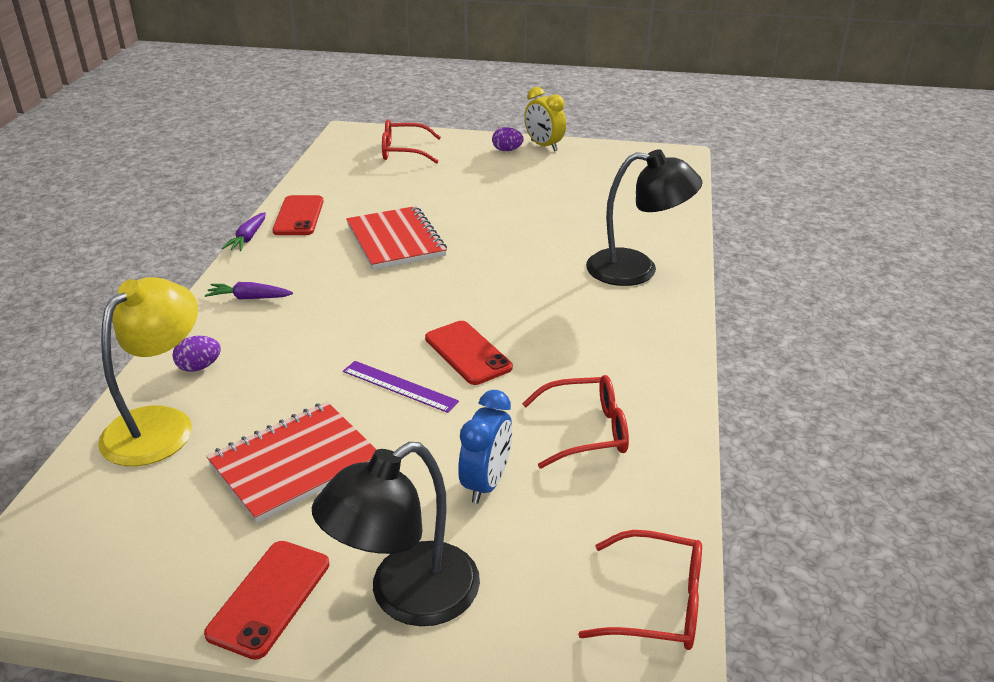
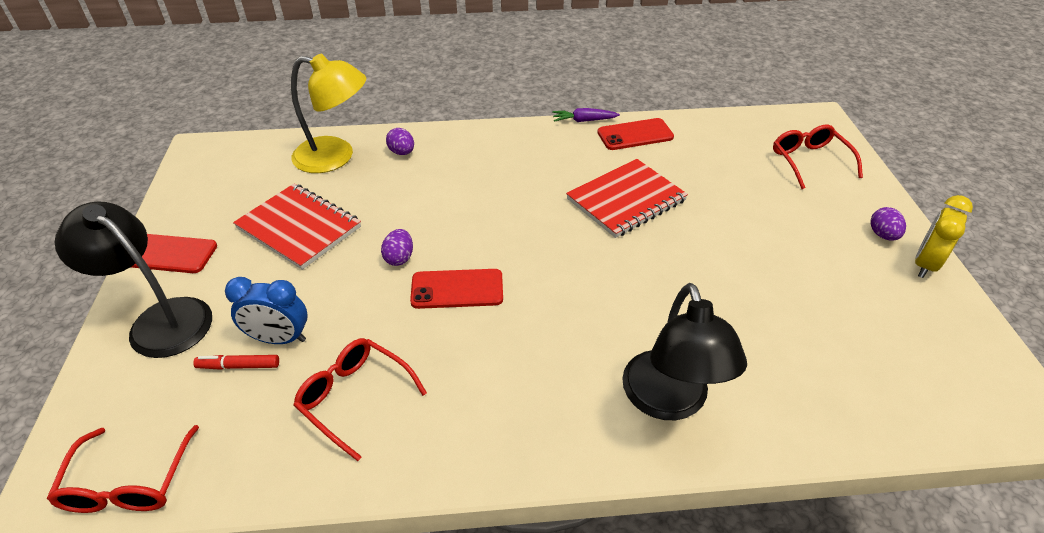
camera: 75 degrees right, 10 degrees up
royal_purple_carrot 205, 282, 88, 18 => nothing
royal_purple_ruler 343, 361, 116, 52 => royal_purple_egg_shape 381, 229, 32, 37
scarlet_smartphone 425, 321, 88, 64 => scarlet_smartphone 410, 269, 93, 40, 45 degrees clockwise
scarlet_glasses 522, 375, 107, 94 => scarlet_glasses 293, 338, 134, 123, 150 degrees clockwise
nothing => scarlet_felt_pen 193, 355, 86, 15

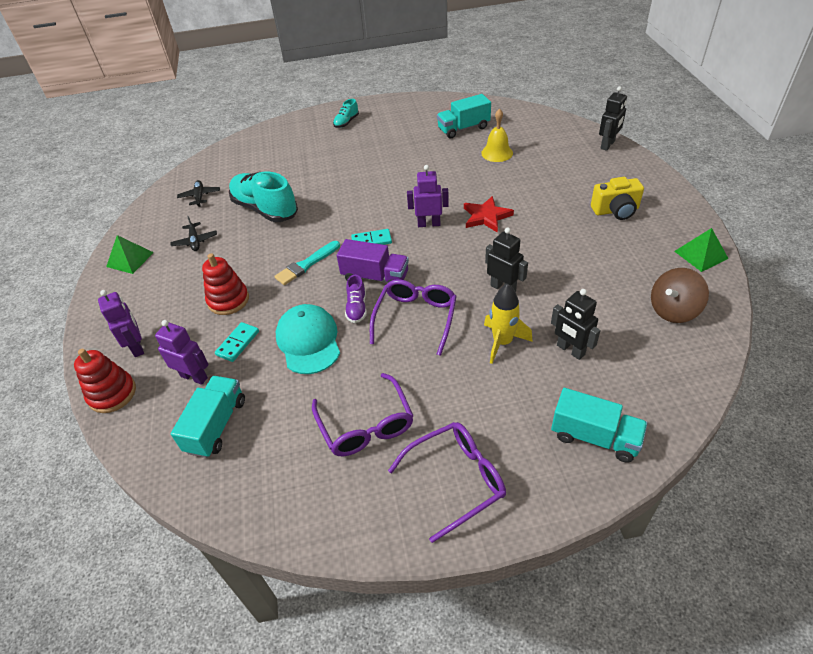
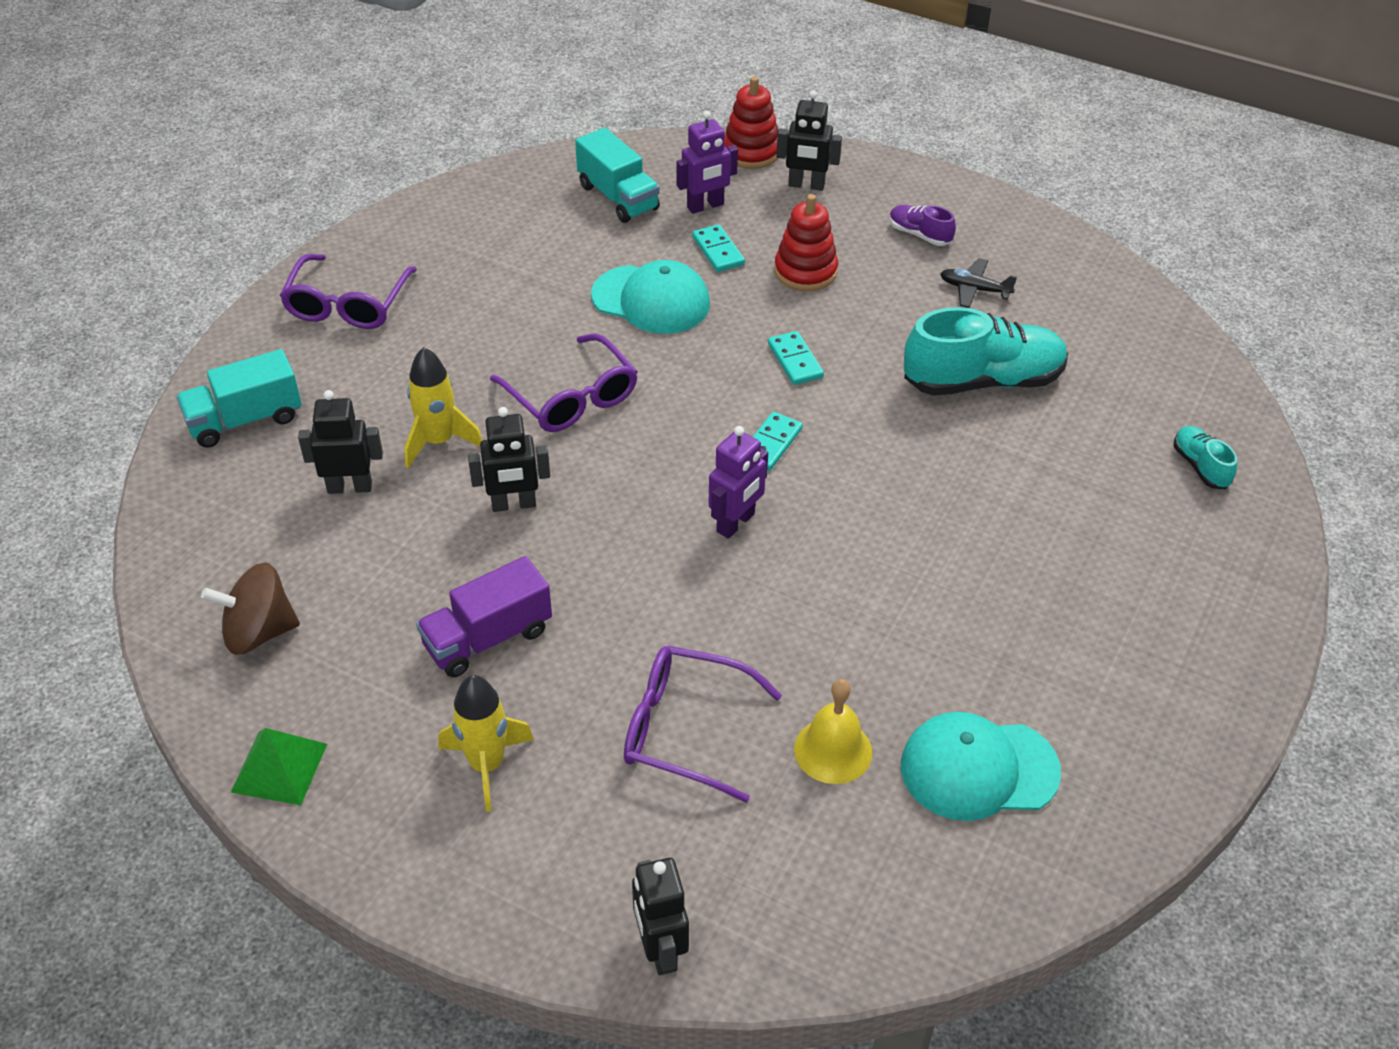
camera: 125 degrees right, 0 degrees up
royal_purple_robot 98, 290, 46, 67 => jet-black_robot 776, 90, 66, 101
green_solid_pyramid 106, 235, 48, 39 => nothing
jet-black_toy_plane 177, 180, 43, 27 => nothing
aqua_paintbrush 274, 241, 66, 44 => aqua_domino_tile 768, 331, 56, 54
royal_purple_glasses 312, 373, 102, 83 => royal_purple_glasses 624, 646, 158, 157, shifted
aqua_shoe 333, 99, 26, 29 => aqua_shoe 1173, 426, 64, 63, shifted
royal_purple_lorry 337, 239, 72, 45 => royal_purple_lorry 416, 556, 136, 121, shifted
royal_purple_shoe 345, 275, 22, 48 => royal_purple_shoe 889, 205, 67, 41, shifted
aqua_lorry 437, 94, 54, 44 => aqua_baseball_cap 901, 712, 160, 109
scarlet_star_shape 464, 196, 50, 37 => nothing
golden_photo_camera 591, 177, 53, 43 => golden_toy_rocket 438, 675, 96, 137
dark_brown_spinning_top 651, 268, 58, 55 => dark_brown_spinning_top 201, 562, 99, 93, 105 degrees counterclockwise

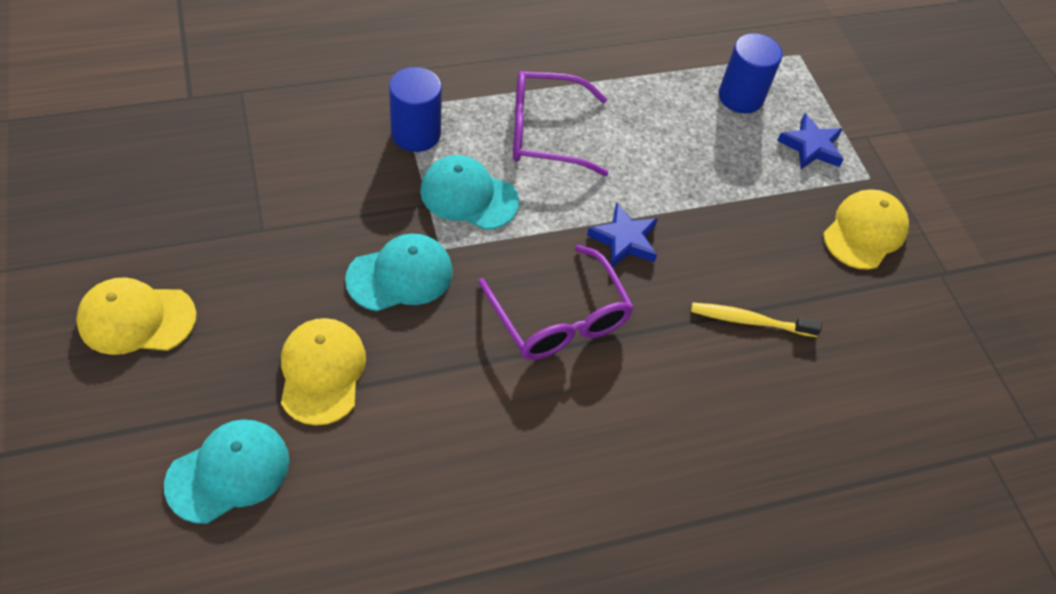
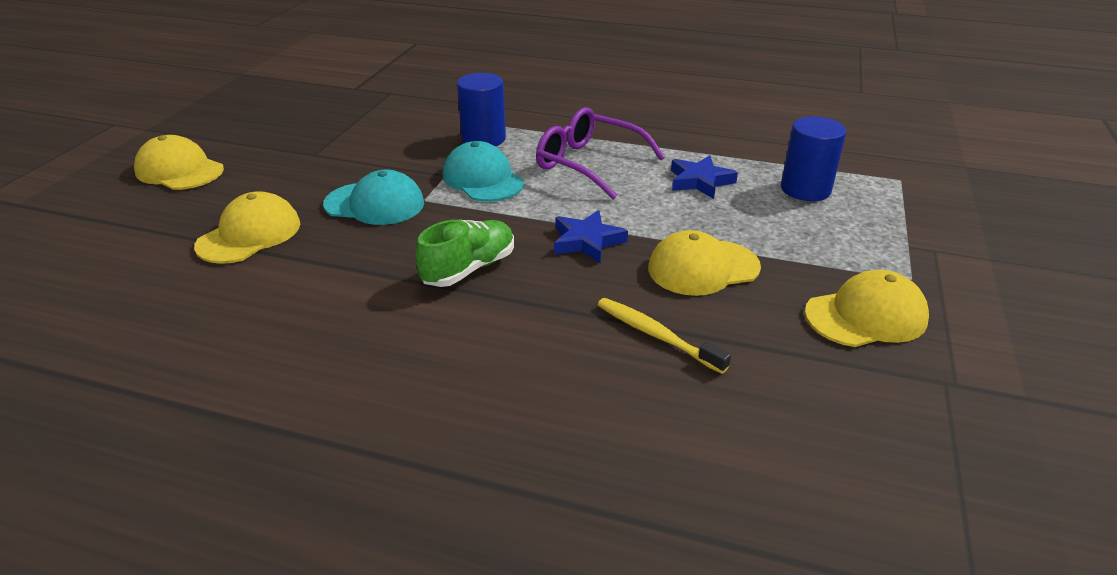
camera: 40 degrees right, 20 degrees down
aqua_baseball_cap 164, 419, 125, 105 => nothing
royal_purple_glasses 478, 245, 156, 115 => green_shoe 415, 220, 99, 67
cobalt_star_shape 777, 113, 67, 56 => cobalt_star_shape 671, 155, 67, 44, shifted
nothing => golden_baseball_cap 648, 230, 113, 66

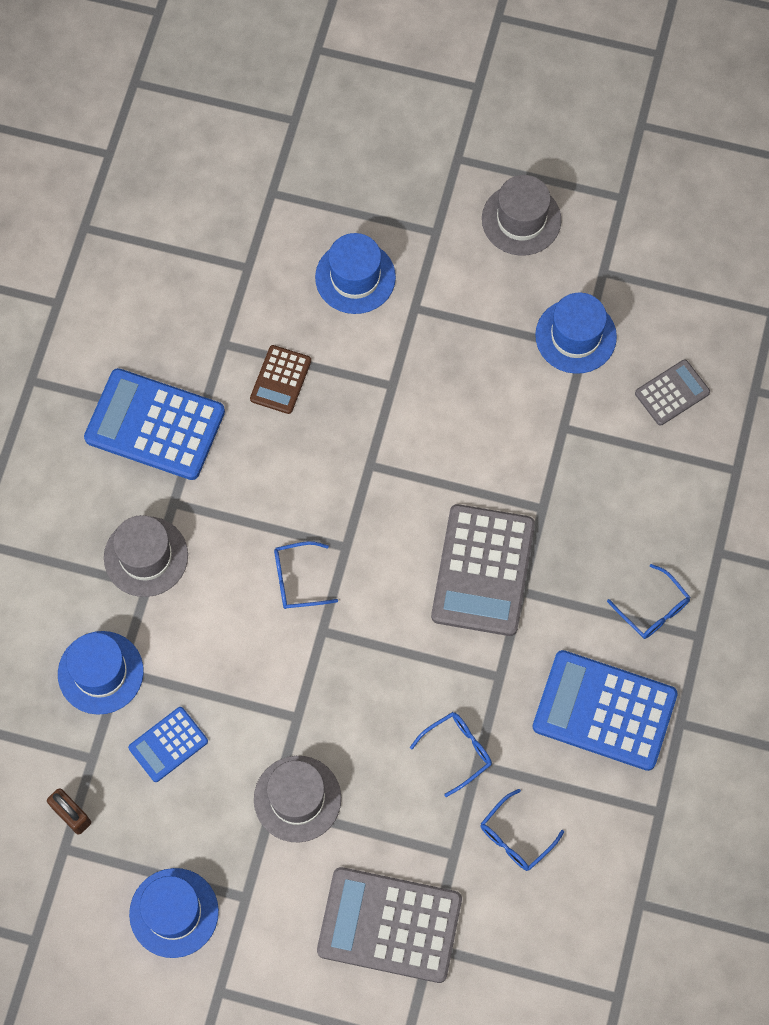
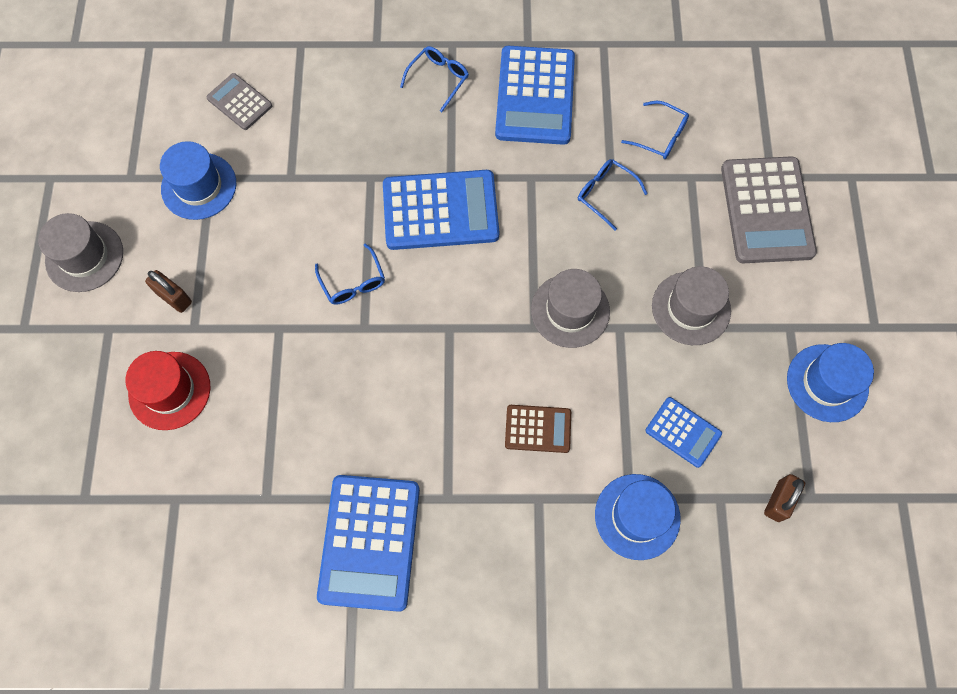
camera: 105 degrees left, 0 degrees up
gray_top_hat 104, 515, 84, 82 => gray_top_hat 531, 269, 79, 79, shifted
dark_brown_pocket_calculator 250, 345, 61, 69 => dark_brown_pocket_calculator 505, 405, 66, 48, shifted
cobalt_glasses 274, 541, 64, 68 => cobalt_glasses 315, 243, 70, 62, shifted
cobalt_top_hat 315, 233, 81, 81 => scarlet_top_hat 126, 351, 84, 79
gray_pocket_calculator 431, 504, 104, 132 => cobalt_pocket_calculator 383, 170, 117, 80
nothing => dark_brown_lock 145, 270, 47, 43

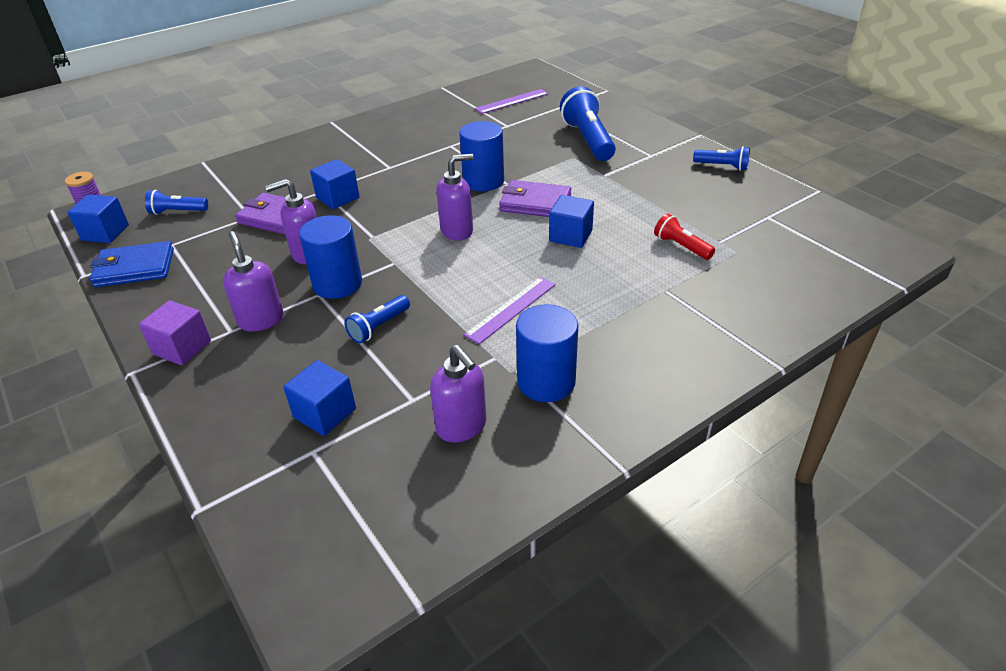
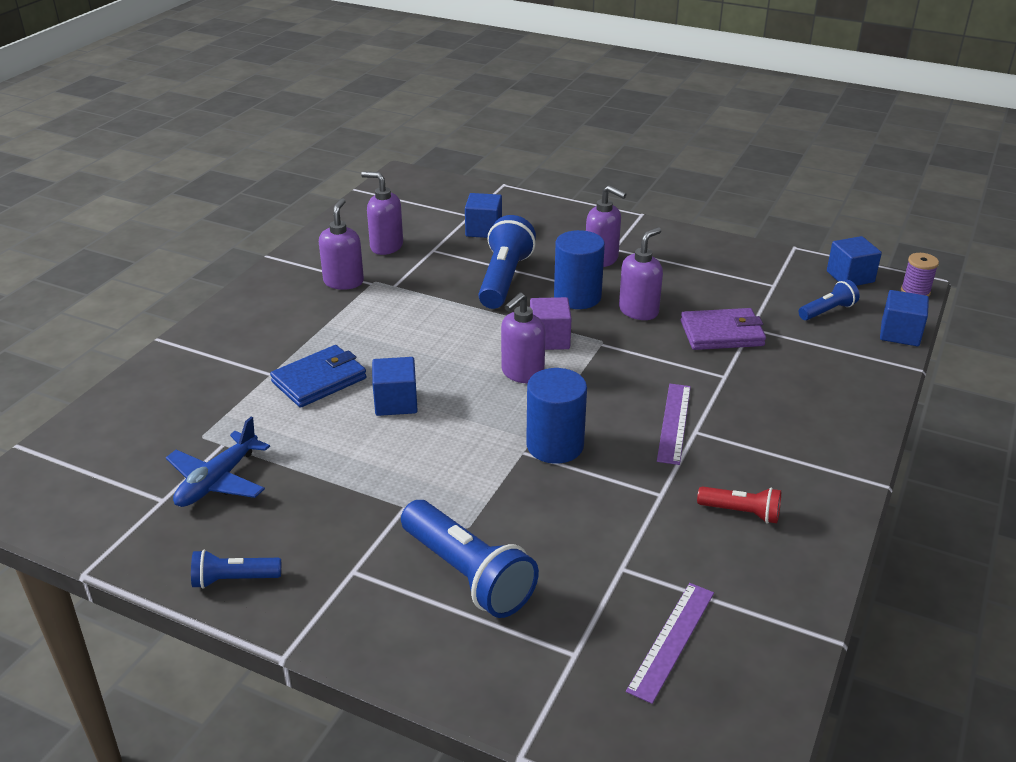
camera: 150 degrees right, 5 degrees down
cobalt_card_wallet 90, 241, 84, 46 => cobalt_card_wallet 270, 345, 97, 63, shifted
royal_purple_block 139, 300, 72, 65 => royal_purple_block 530, 297, 42, 53, shifted
cobalt_block 310, 159, 49, 50 => cobalt_block 880, 290, 49, 56, shifted
cobalt_flashlight 345, 295, 65, 48 => cobalt_flashlight 478, 215, 58, 94, x1.86
royal_purple_ruler 464, 277, 92, 67 => royal_purple_ruler 657, 384, 34, 81, shifted
royal_purple_card_wallet 499, 180, 72, 37 => nothing
cobalt_cylinder_shape 516, 304, 62, 98 => royal_purple_soap_pump 319, 198, 45, 92
scarlet_flashlight 654, 213, 61, 47 => scarlet_flashlight 697, 486, 84, 38, shifted
nothing => cobalt_toy_plane 166, 417, 104, 90

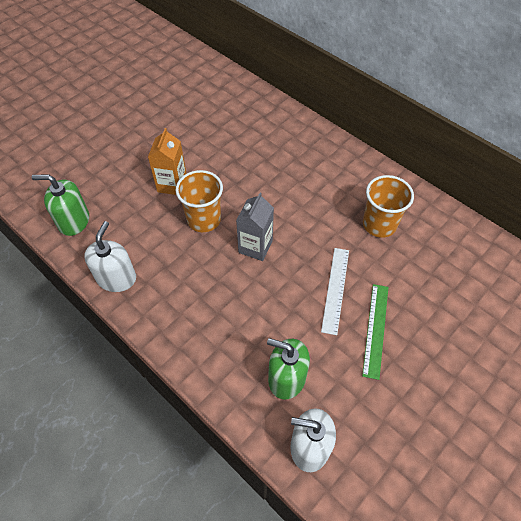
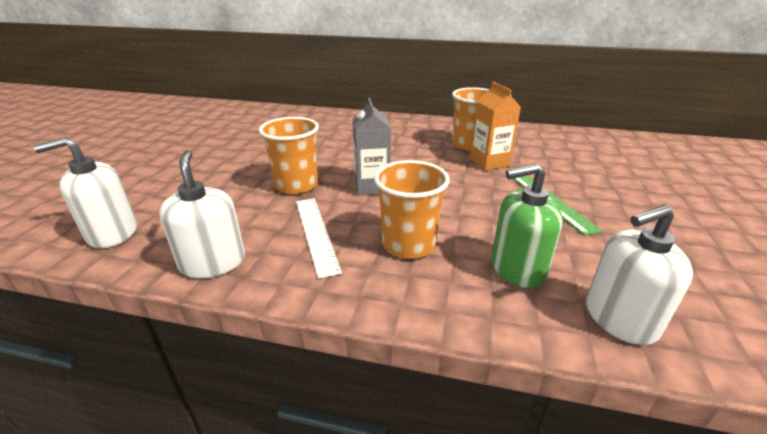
camera: 30 degrees left, 25 degrees down
green_soap_pump 32, 174, 57, 62 => pure_white_soap_pump 34, 137, 103, 111
orange_juice_carton 148, 128, 38, 67 => orange_juice_carton 470, 82, 51, 89, shifted
pure_white_ruler 321, 248, 28, 87 => pure_white_ruler 296, 198, 46, 81, shifted
nothing => orange_cup 374, 160, 76, 99

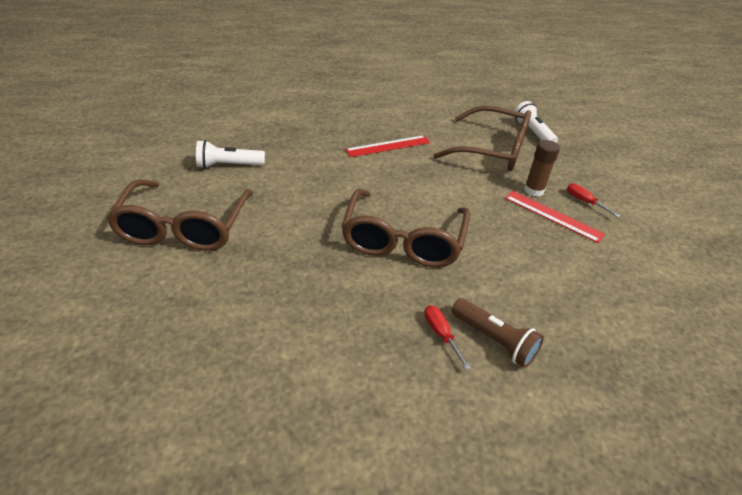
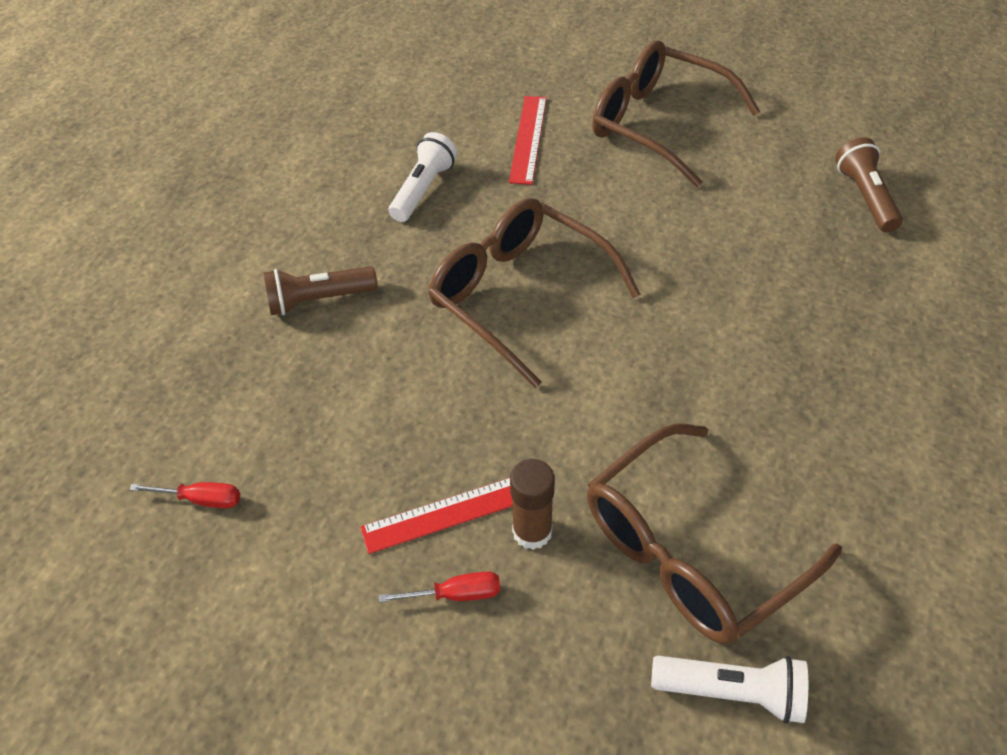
camera: 125 degrees right, 10 degrees up
pure_white_flashlight 196, 140, 69, 28 => pure_white_flashlight 389, 132, 68, 90, shifted
scarlet_ruler 345, 135, 86, 22 => scarlet_ruler 509, 96, 38, 89, shifted
scarlet_screwdriver 424, 305, 47, 65 => scarlet_screwdriver 129, 482, 111, 26, shifted
nothing => dark_brown_flashlight 835, 137, 68, 96

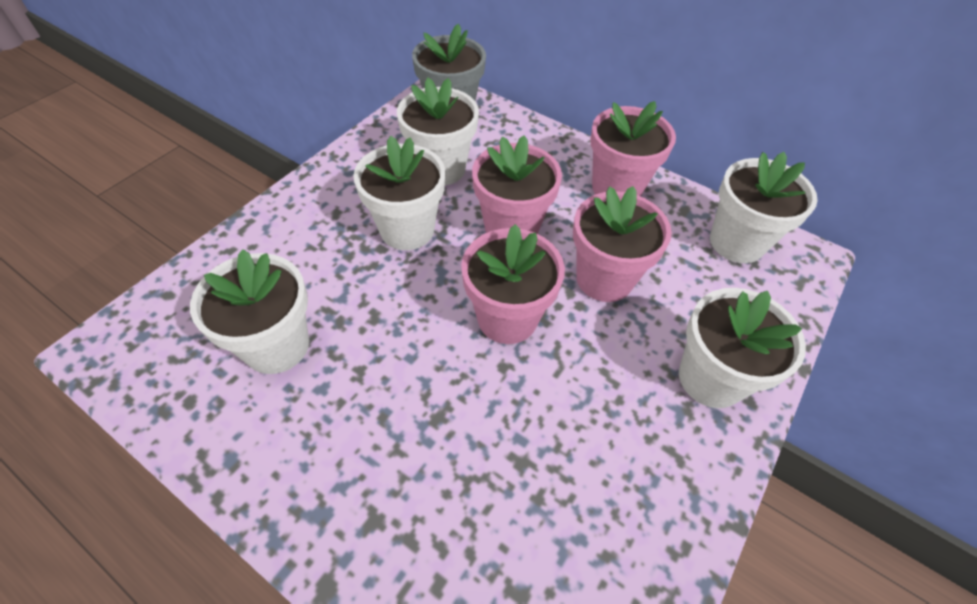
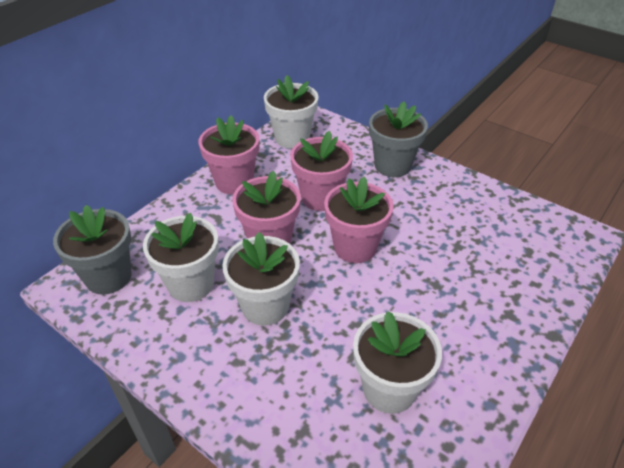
camera: 85 degrees left, 10 degrees down
pure_white_plant_pot 679, 288, 127, 120 => gray_plant_pot 369, 101, 59, 76

